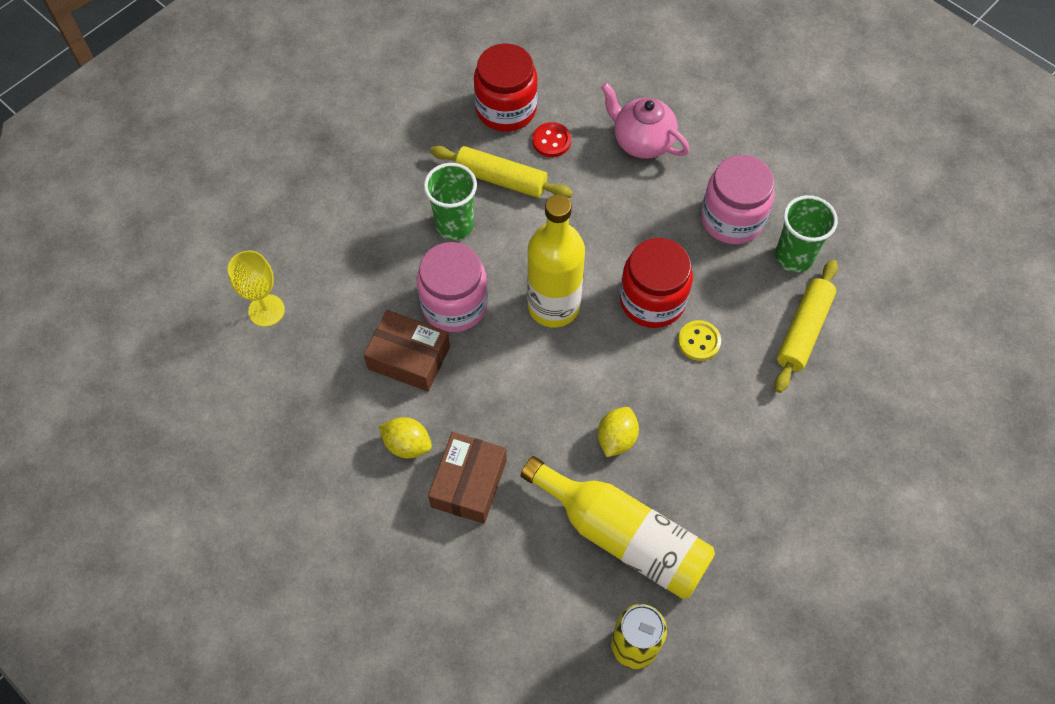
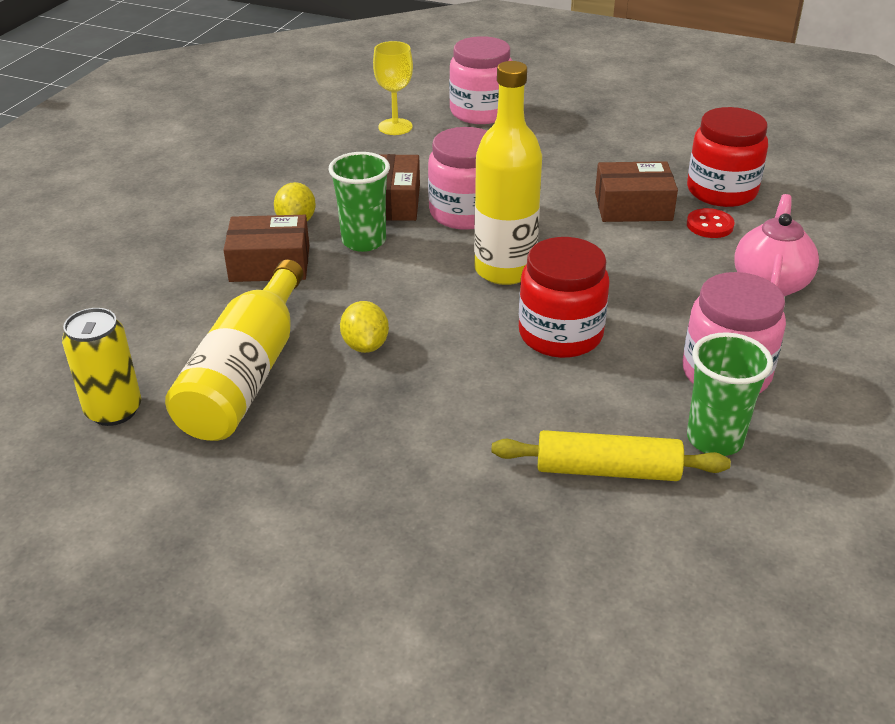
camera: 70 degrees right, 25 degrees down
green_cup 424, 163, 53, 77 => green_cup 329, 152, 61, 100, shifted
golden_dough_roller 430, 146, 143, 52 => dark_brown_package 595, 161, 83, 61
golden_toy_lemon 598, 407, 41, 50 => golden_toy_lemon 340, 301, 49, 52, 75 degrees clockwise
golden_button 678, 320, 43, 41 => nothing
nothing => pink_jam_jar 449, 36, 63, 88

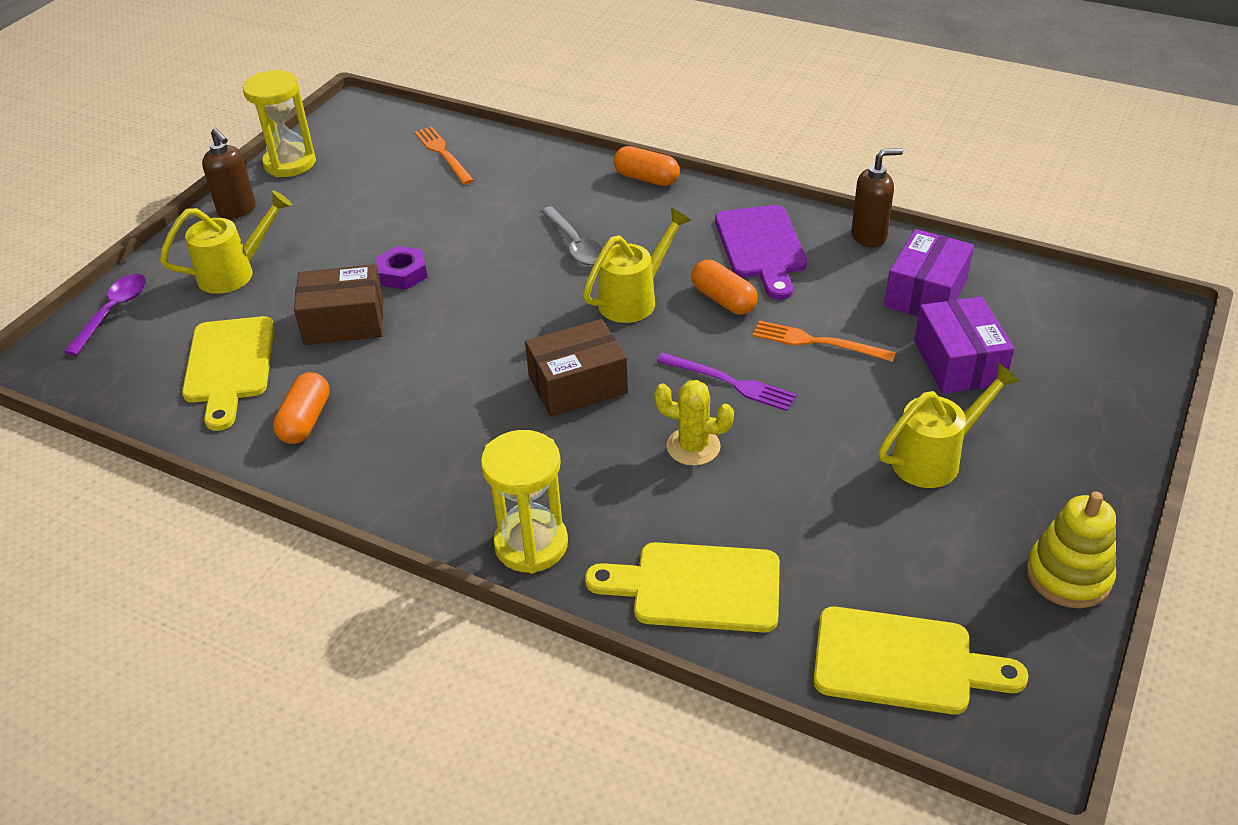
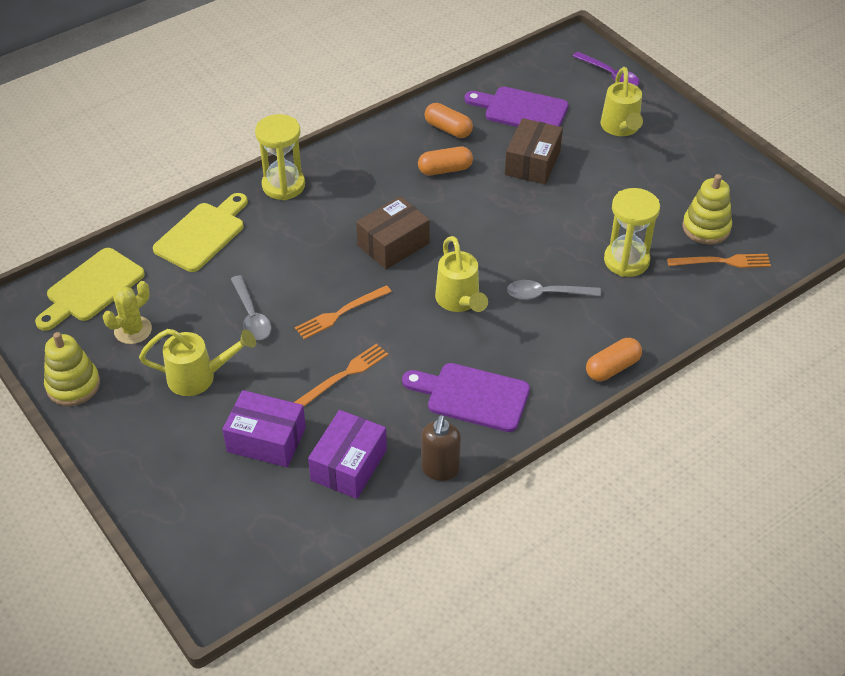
camera: 115 degrees right, 5 degrees up
golden_chopping_board 182, 316, 92, 115 => royal_purple_chopping_board 464, 87, 105, 40
dark_brown_soap_pump 202, 128, 54, 91 => nothing
golden_sandglass 243, 70, 73, 107 => golden_sandglass 604, 188, 56, 89, shifted
royal_purple_hex_nut 376, 246, 52, 44 => nothing
dark_brown_package 525, 319, 103, 98 => dark_brown_package 356, 196, 74, 73, 45 degrees clockwise
golden_cactus 654, 380, 80, 86 => golden_cactus 103, 281, 49, 63, shifted
royal_purple_fork 657, 353, 140, 58 => orange_fork 295, 285, 97, 54
orange_pill 691, 260, 67, 54 => orange_pill 418, 146, 55, 29, shifted
golden_watering_can 879, 363, 141, 125 => golden_watering_can 139, 329, 117, 67, 90 degrees counterclockwise
royal_purple_package 884, 229, 90, 87 => royal_purple_package 308, 410, 79, 89, 60 degrees clockwise
nothing => gray_spoon 231, 275, 40, 65
nothing => golden_stacking_rings 683, 174, 49, 71

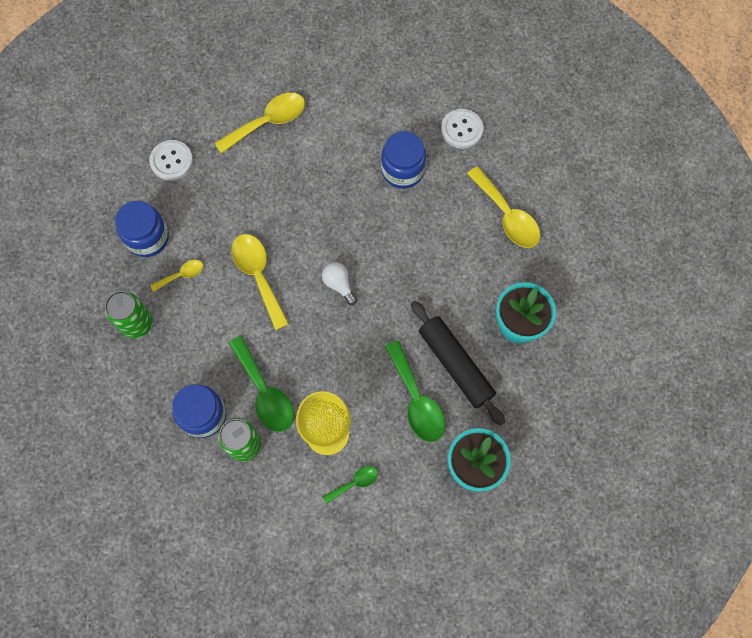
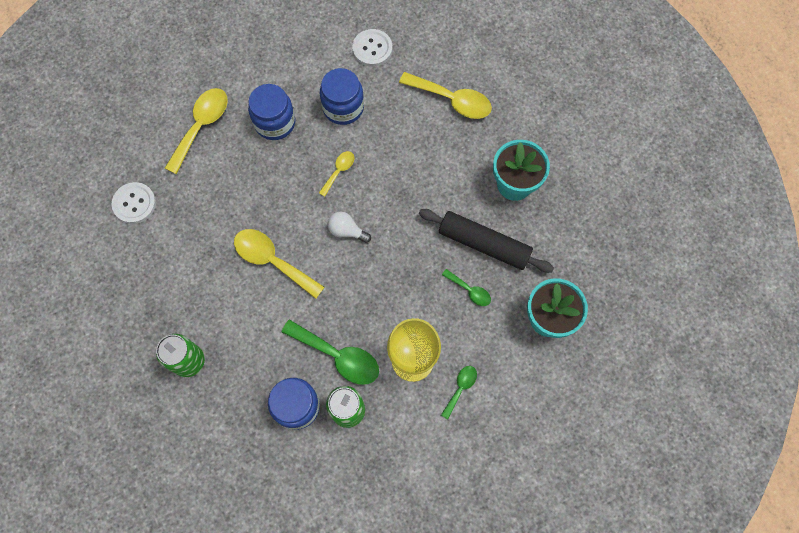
camera: 30 degrees left, 0 degrees up
cobalt_jam_jar 115, 201, 54, 56 => cobalt_jam_jar 248, 84, 47, 56, shifted
golden_spoon 150, 260, 53, 32 => golden_spoon 319, 151, 35, 46, shifted
green_spoon 385, 340, 60, 102 => green_spoon 442, 269, 49, 37, x0.53

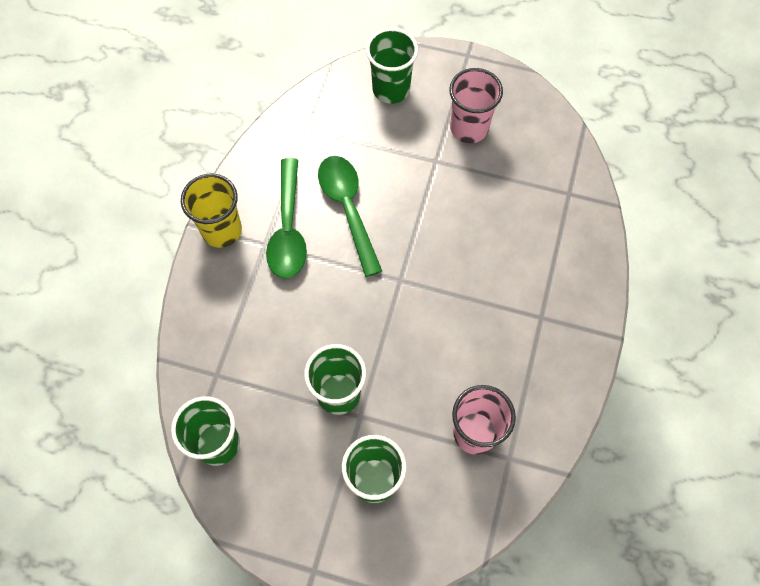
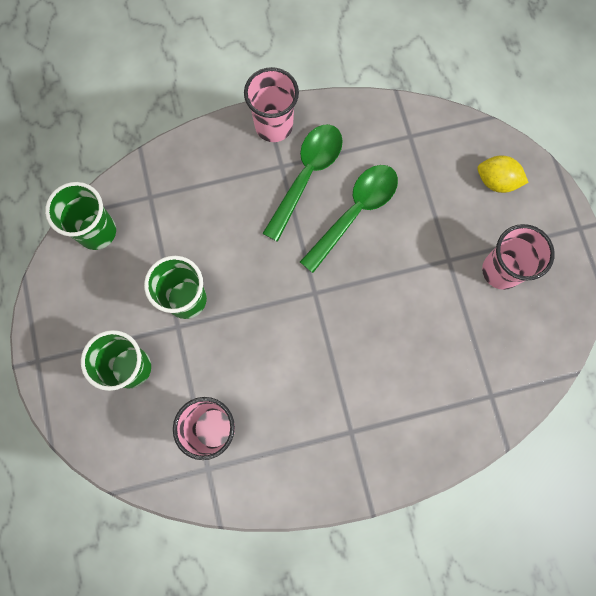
camera: 60 degrees right, 10 degrees up
golden_cup 181, 174, 61, 74 => pink_cup 244, 67, 55, 75
green_spoon 266, 158, 41, 120 => green_spoon 262, 124, 81, 118, 150 degrees clockwise
green_cup 366, 28, 52, 76 => golden_toy_lemon 478, 155, 51, 38

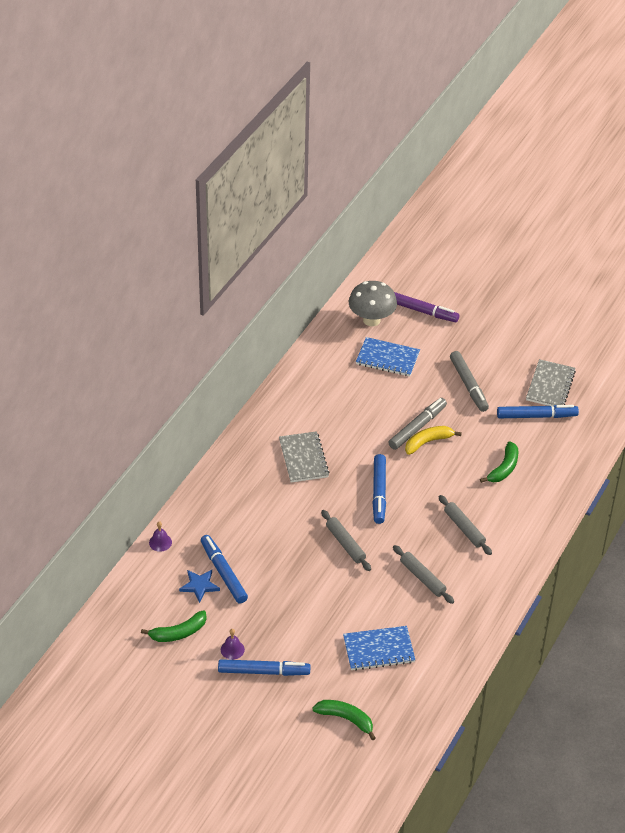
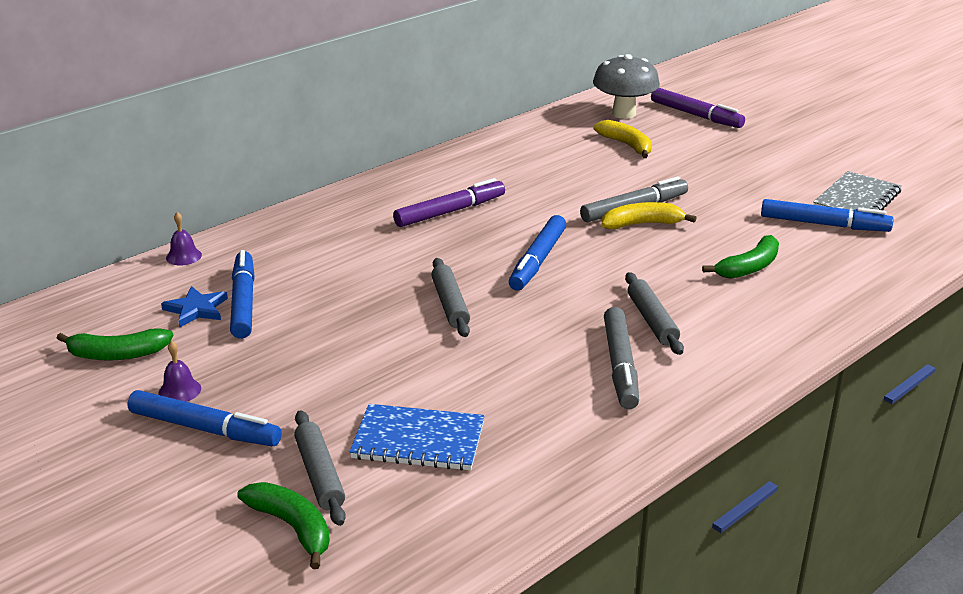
camera: 20 degrees right, 15 degrees down
gray_notepad 279, 431, 50, 51 => royal_purple_felt_pen 393, 178, 112, 49
cobalt_notepad 356, 337, 64, 39 => golden_banana 594, 120, 58, 38
gray_dough_roller 393, 545, 61, 59 => gray_dough_roller 294, 410, 52, 116, shifted
gray_felt_pen 450, 351, 39, 61 => gray_felt_pen 604, 307, 35, 102, shifted

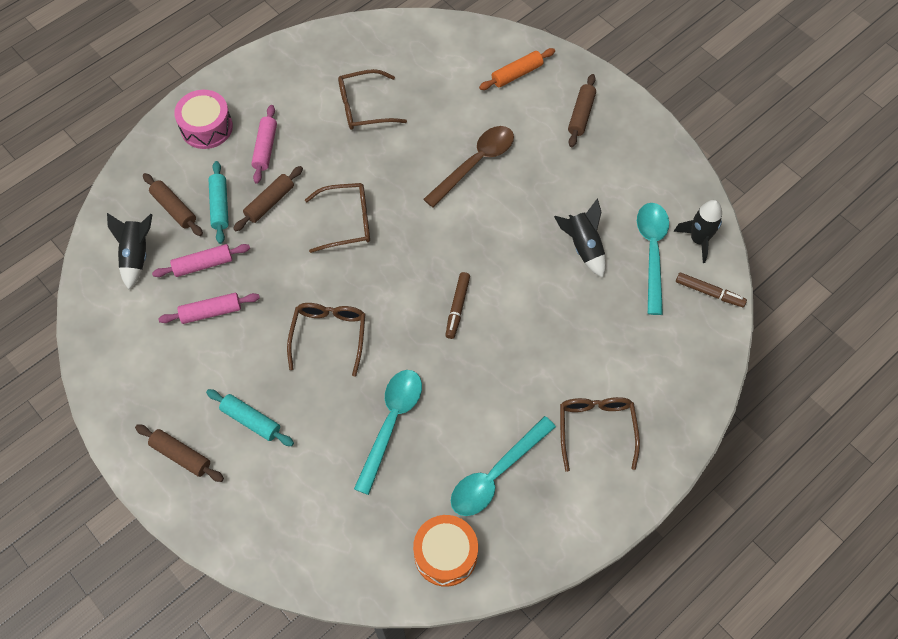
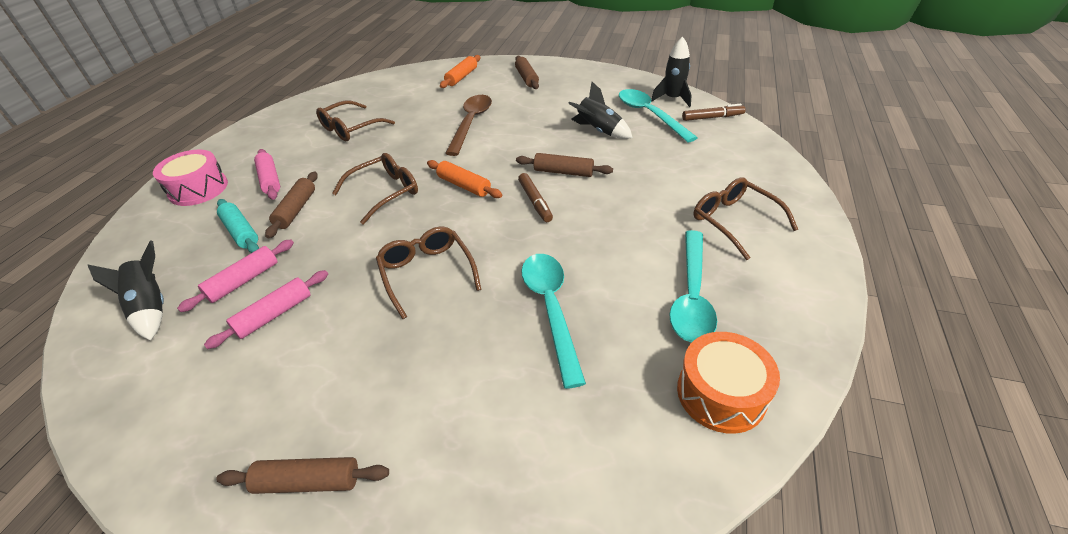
camera: 30 degrees left, 20 degrees down
dark_brown_dough_roller 143, 173, 60, 63 => dark_brown_dough_roller 516, 153, 97, 24, shifted
aqua_dough_roller 206, 389, 88, 57 => nothing
nothing => orange_dough_roller 427, 160, 75, 38

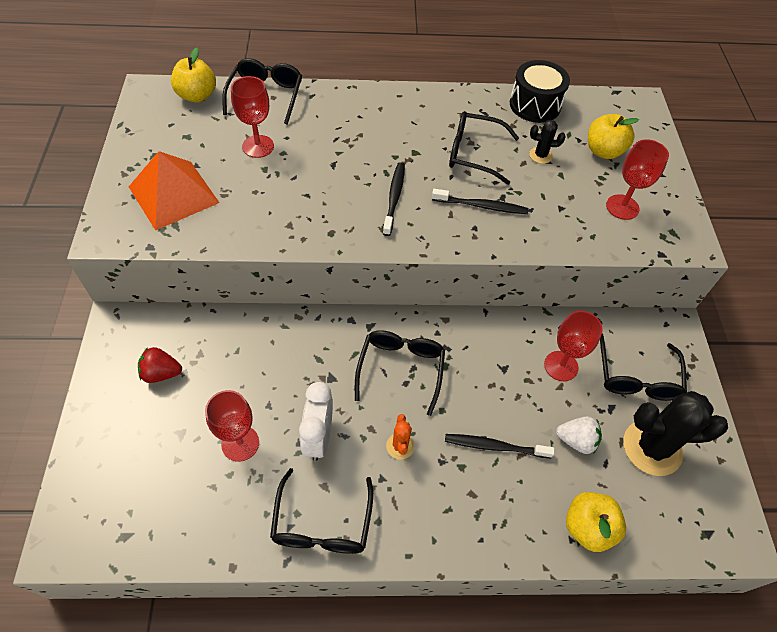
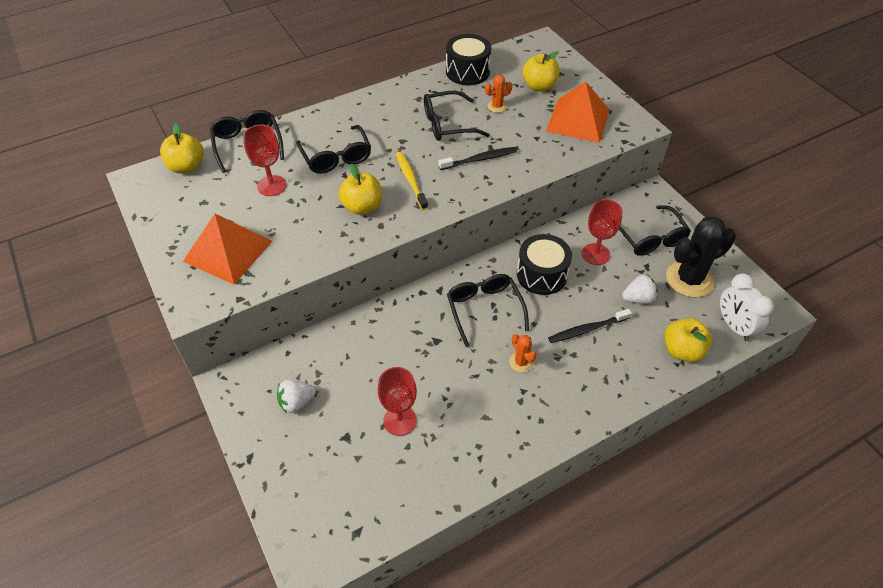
camera: 25 degrees left, 5 degrees down
scarlet_strawberry 138, 347, 44, 36 => pure_white_strawberry 277, 380, 39, 33
jet-black_glasses 270, 468, 103, 86 => jet-black_glasses 296, 125, 75, 49, shifted
pure_white_alarm_clock 299, 382, 34, 79 => pure_white_alarm_clock 720, 273, 54, 68, shifted
jet-black_toothbrush 383, 162, 22, 74 => golden_toothbrush 396, 152, 32, 58
jet-black_cactus 529, 120, 37, 44 => orange_cactus 485, 75, 27, 38
scarlet_wine_glass 606, 139, 63, 81 => orange_solid_pyramid 546, 82, 64, 61
nothing => golden_toy_apple 338, 164, 44, 51
nothing => jet-black_toy_drum 517, 234, 55, 61

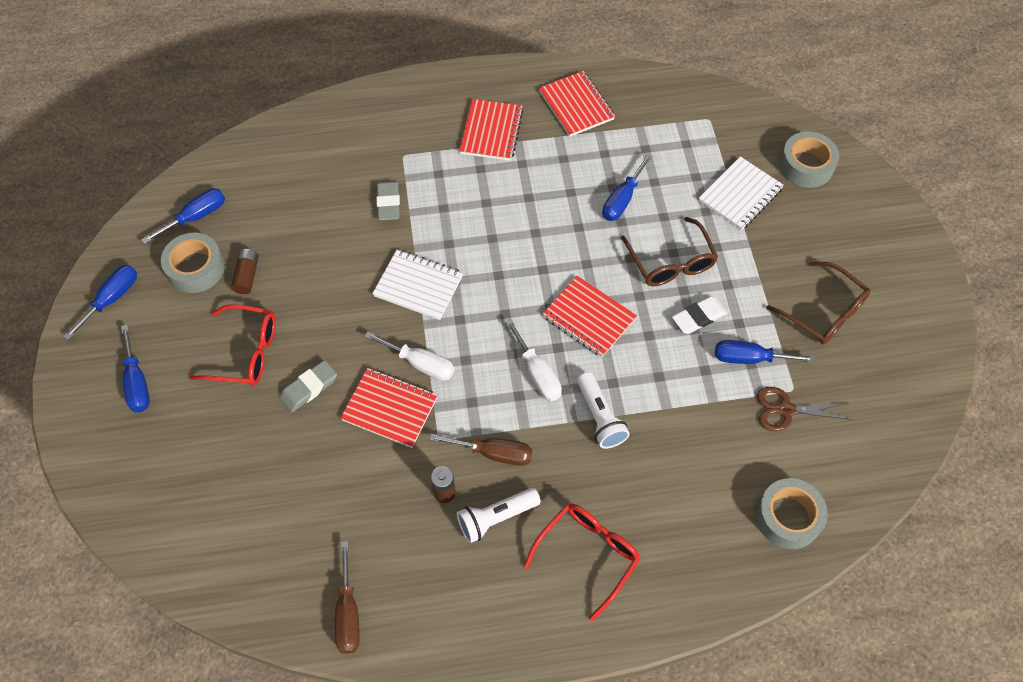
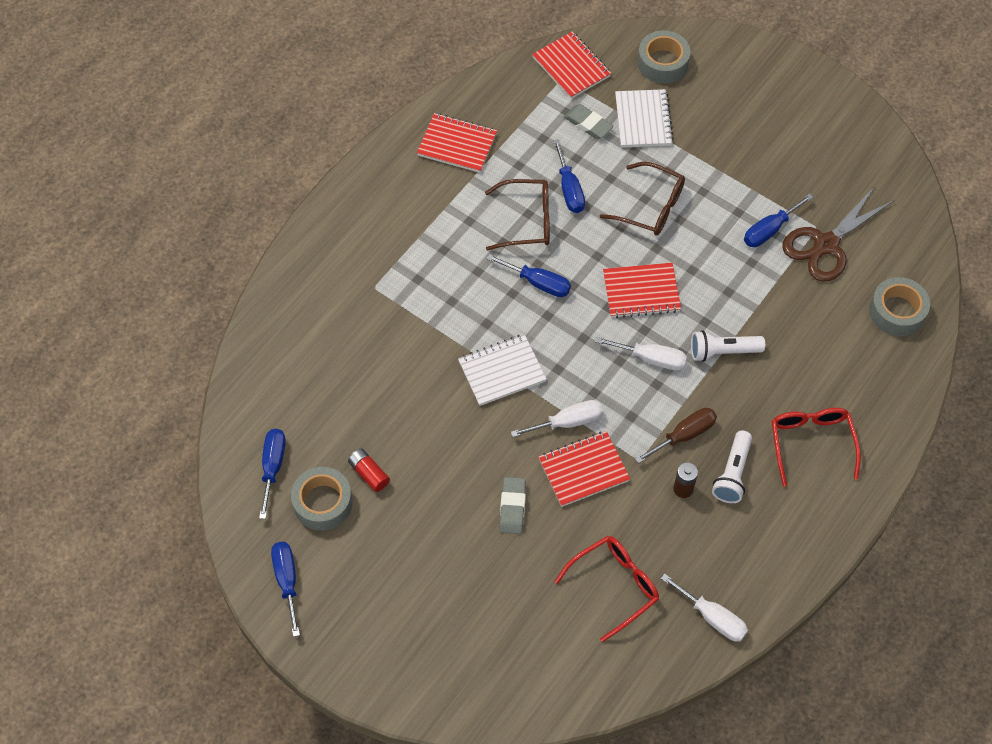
camera: 45 degrees left, 0 degrees up
cobalt_screwdriver 121, 325, 29, 88 => cobalt_screwdriver 486, 254, 85, 43, shifted
scarlet_glasses 189, 304, 87, 82 => scarlet_glasses 555, 536, 104, 106, shifted
dark_brown_power_cell 231, 249, 28, 45 => scarlet_power_cell 348, 449, 42, 43
dark_brown_screwdriver 335, 541, 25, 113 => pure_white_screwdriver 661, 574, 87, 67
gray_pencil_eraser 376, 181, 24, 40 => gray_pencil_eraser 564, 104, 50, 35, shifted
scarlet_notepad 459, 99, 65, 62 => scarlet_notepad 532, 32, 79, 67, shifted
pure_white_flashlight 577, 372, 53, 77 => pure_white_flashlight 691, 330, 74, 32, 150 degrees clockwise
pure_white_pencil_eraser 672, 296, 56, 38 => nothing
dark_brown_shears 757, 387, 95, 44 => dark_brown_shears 782, 186, 112, 96, x1.56
dark_brown_glasses 766, 262, 104, 83 => dark_brown_glasses 485, 179, 65, 72, shifted

